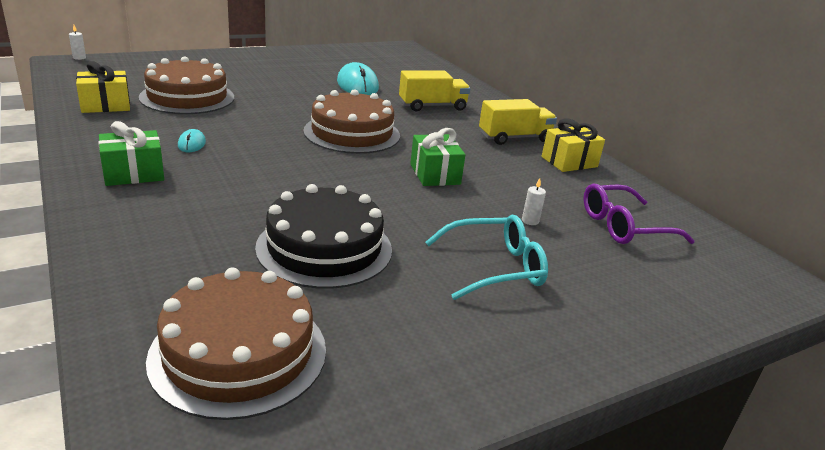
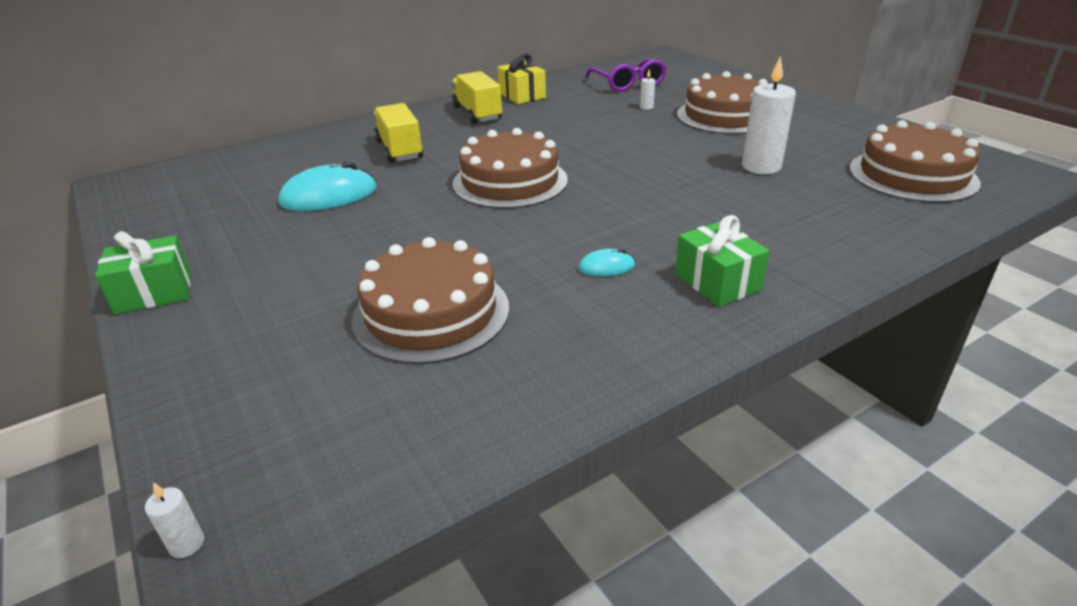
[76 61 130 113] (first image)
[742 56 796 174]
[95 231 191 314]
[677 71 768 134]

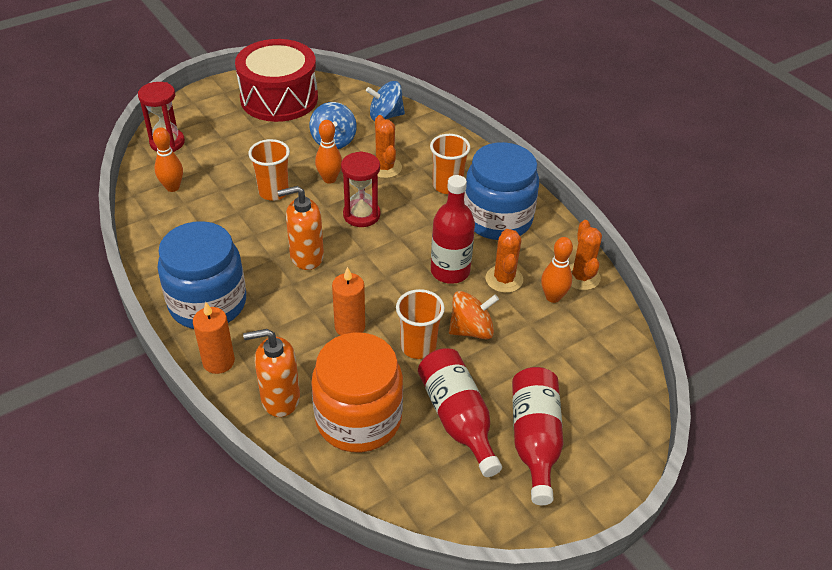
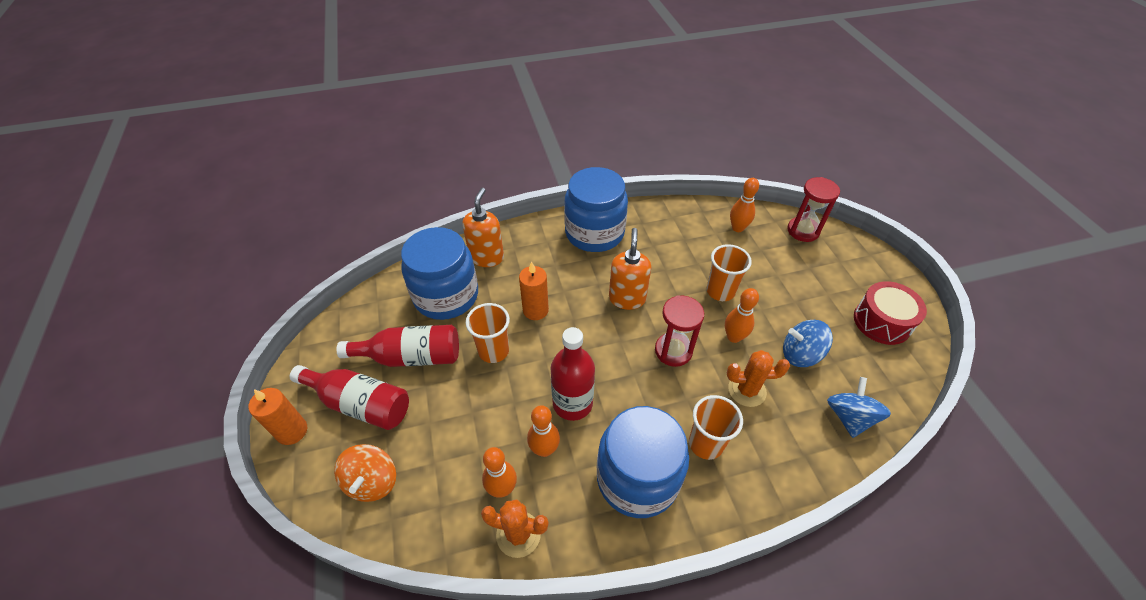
[248 388 307 445]
[854 281 927 345]
[401 227 478 320]
[334 444 396 502]
[527 405 560 457]

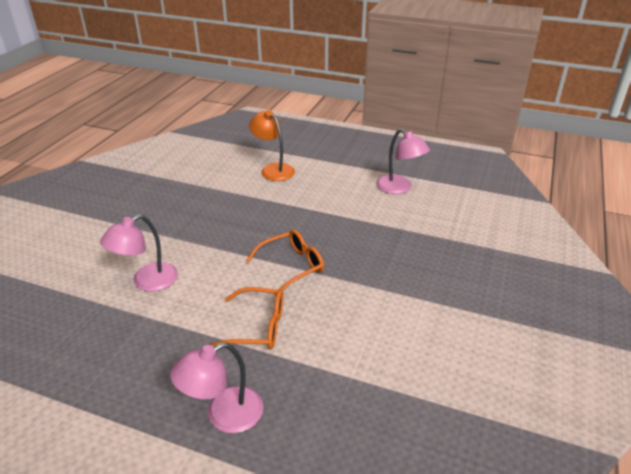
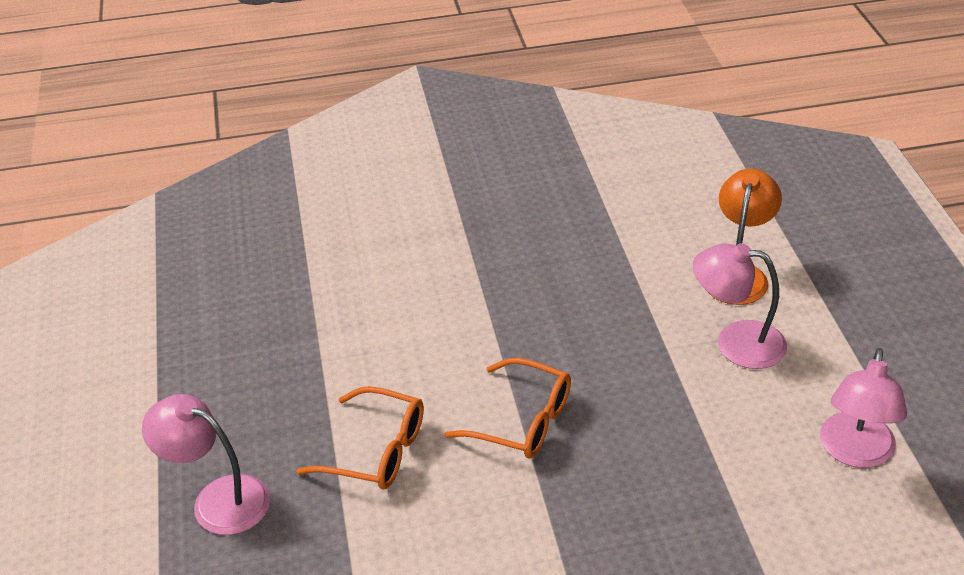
[693 243 787 369]
[297 386 424 490]

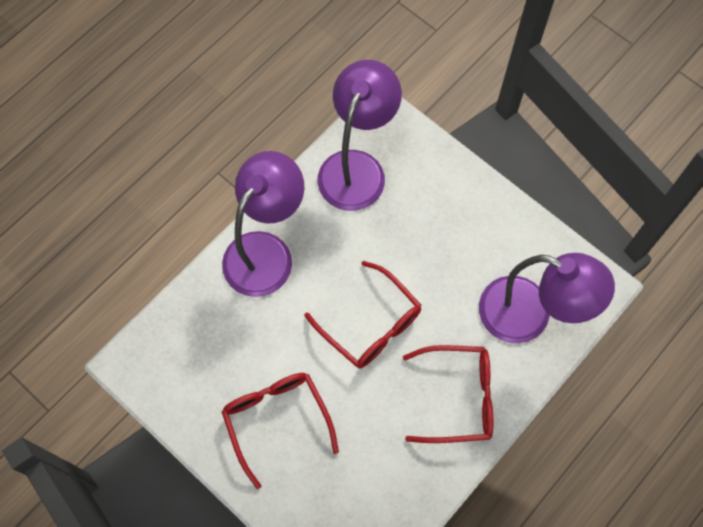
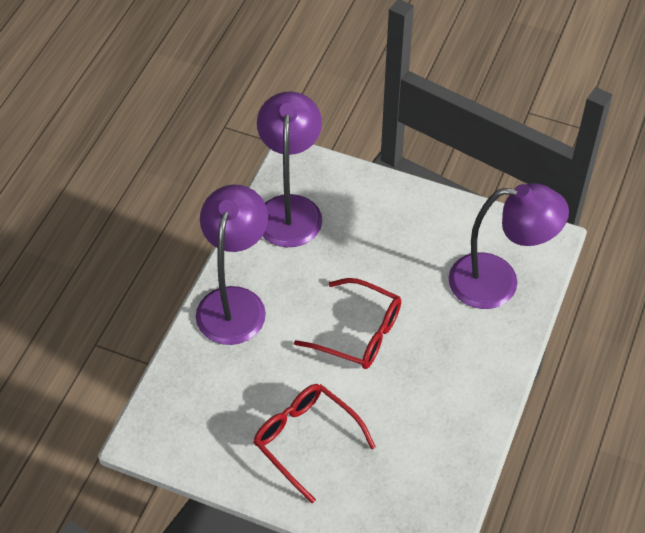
[403 345 493 443] (first image)

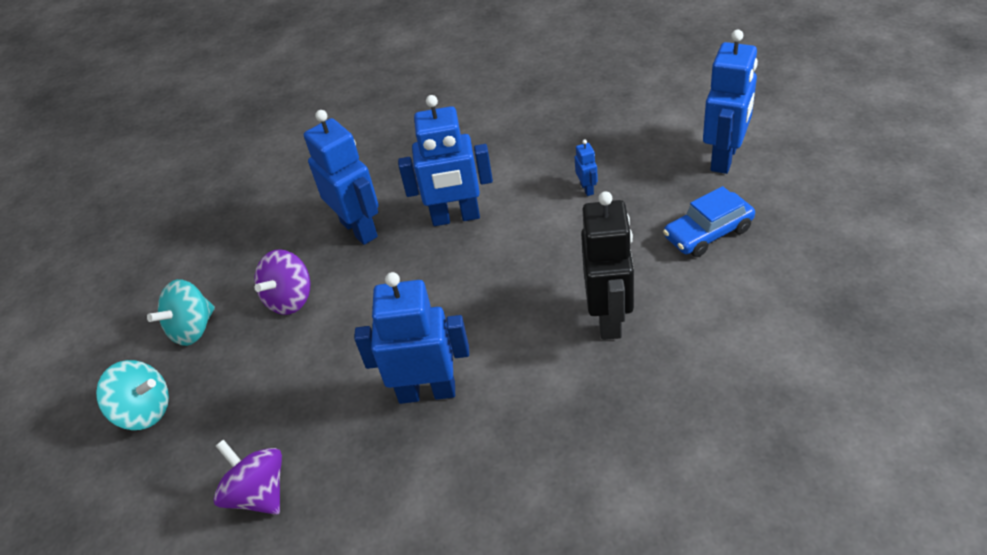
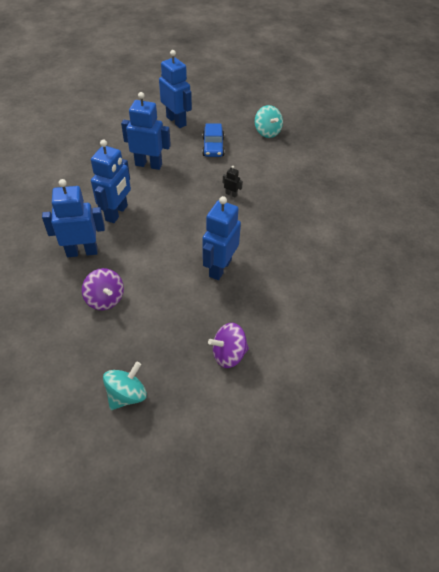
[255 105 283 138]
[121 92 171 170]
[223 166 243 198]

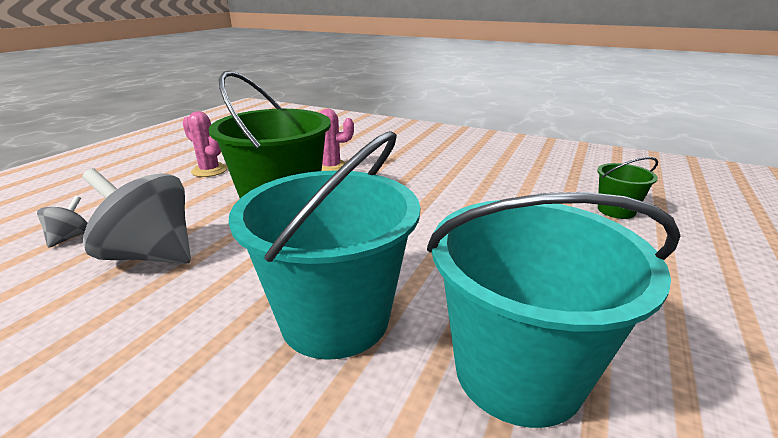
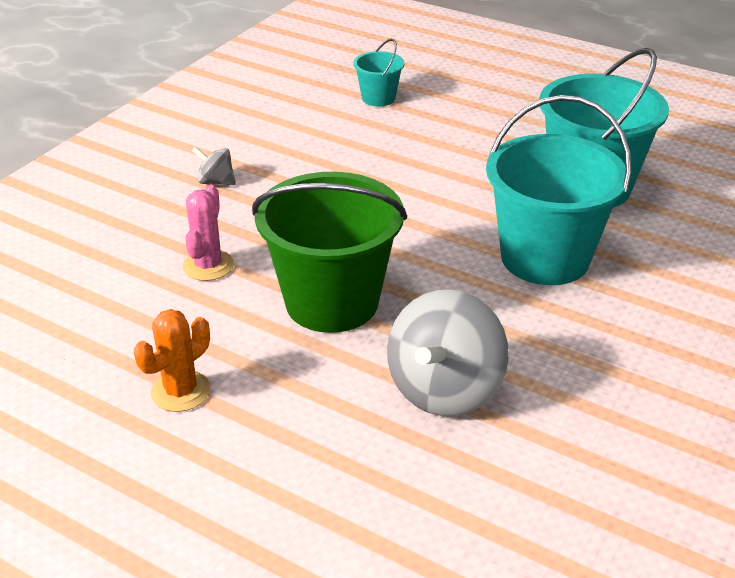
[192 146 236 185]
[134 309 210 412]
[353 39 404 107]

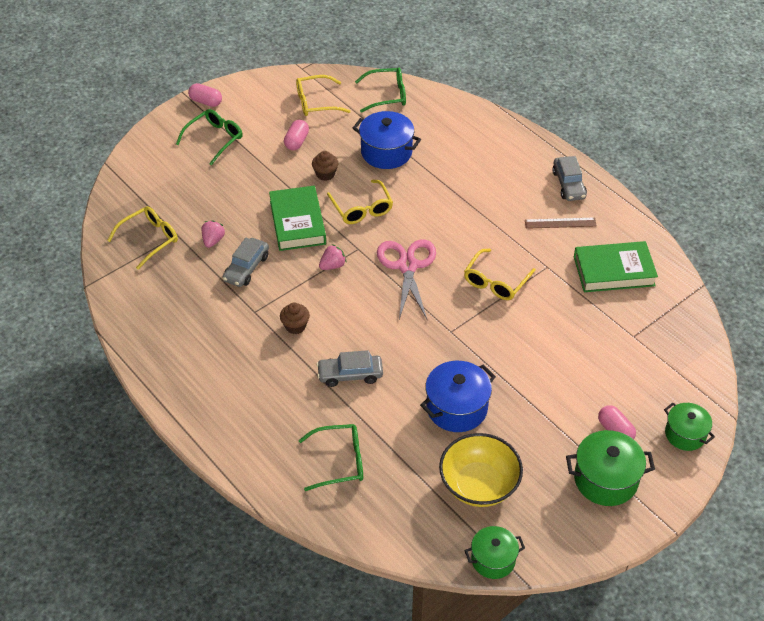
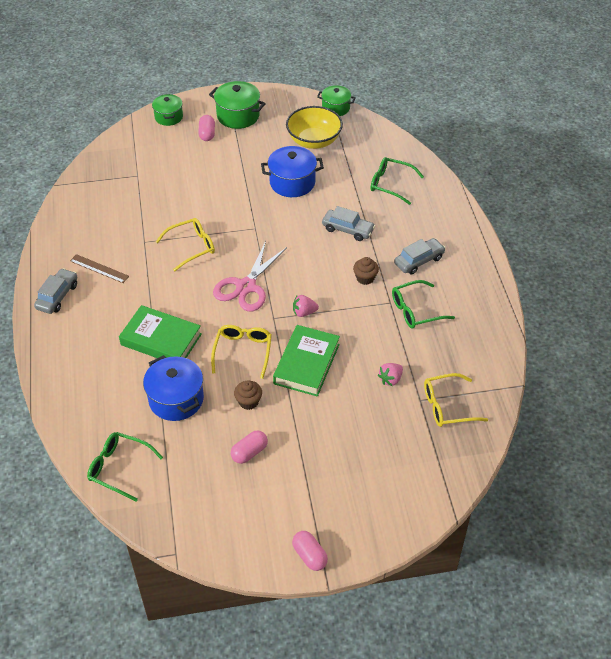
[392 280 455 329]
[394 238 446 274]
[296 75 351 116] (first image)
[119 305 202 358]

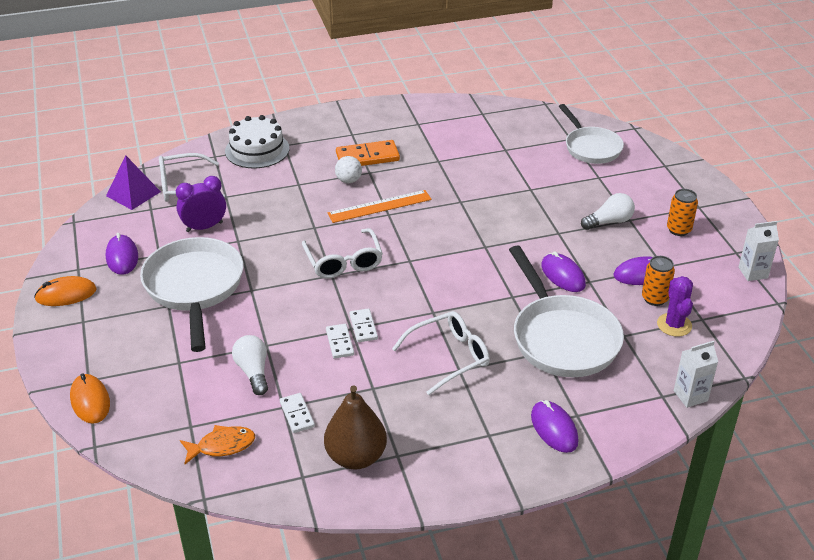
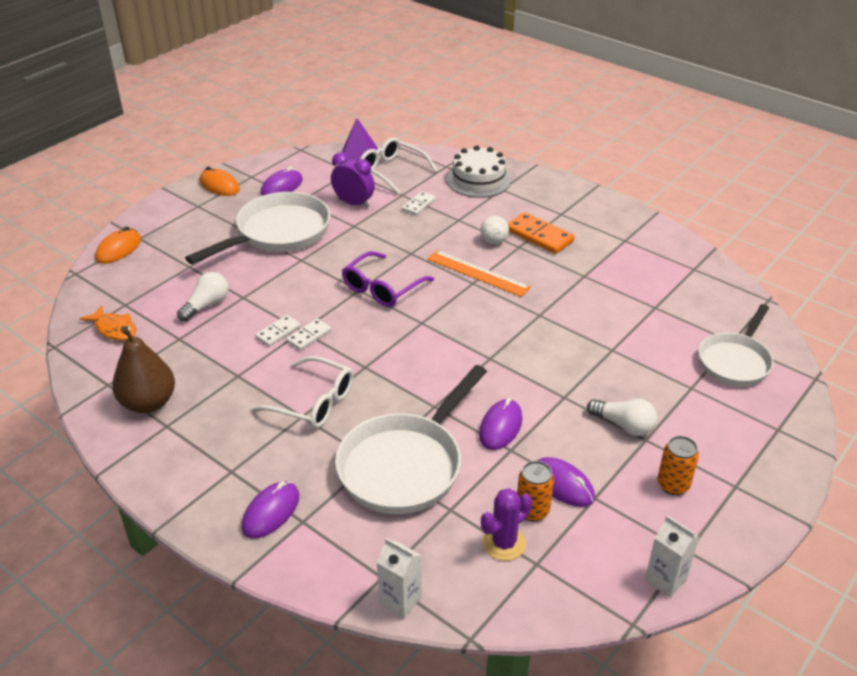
[402 191 436 215]
[342 251 434 307]

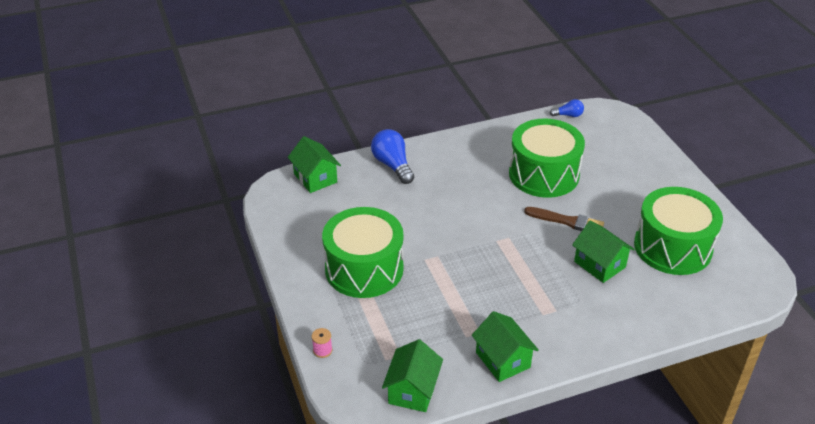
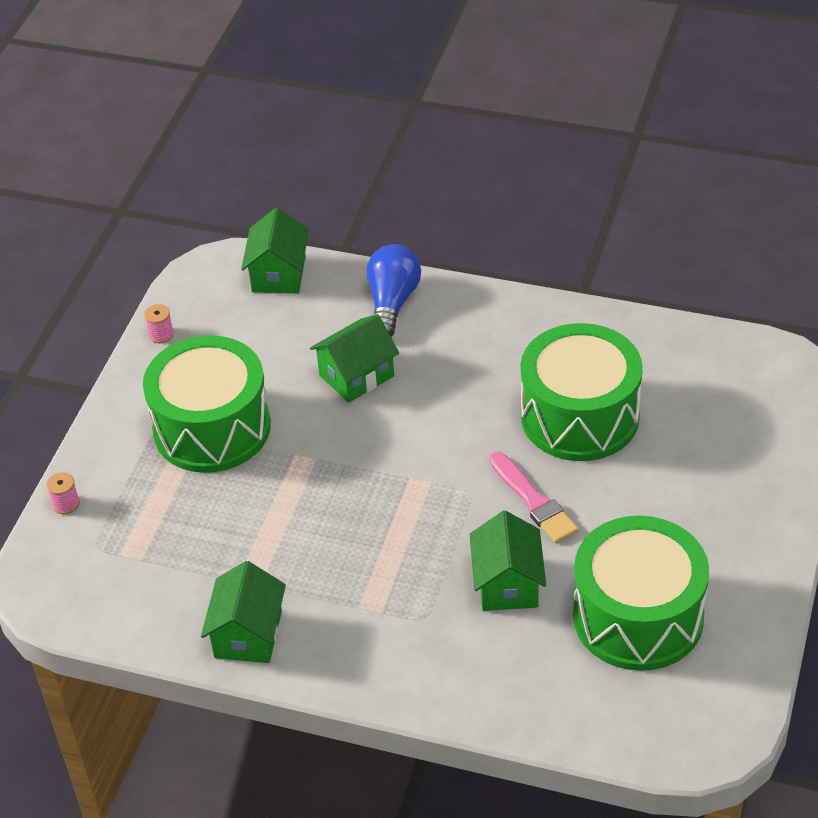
[310 314 399 403]
[489 452 579 543]
[550 99 584 117] (first image)
[144 304 174 343]

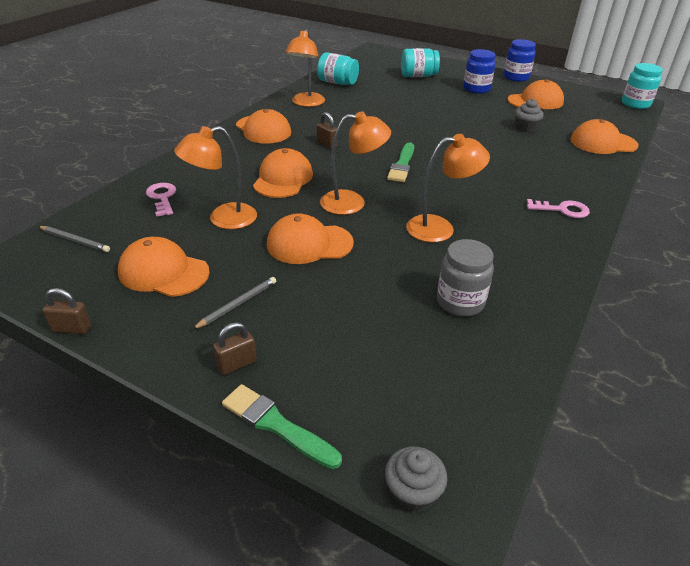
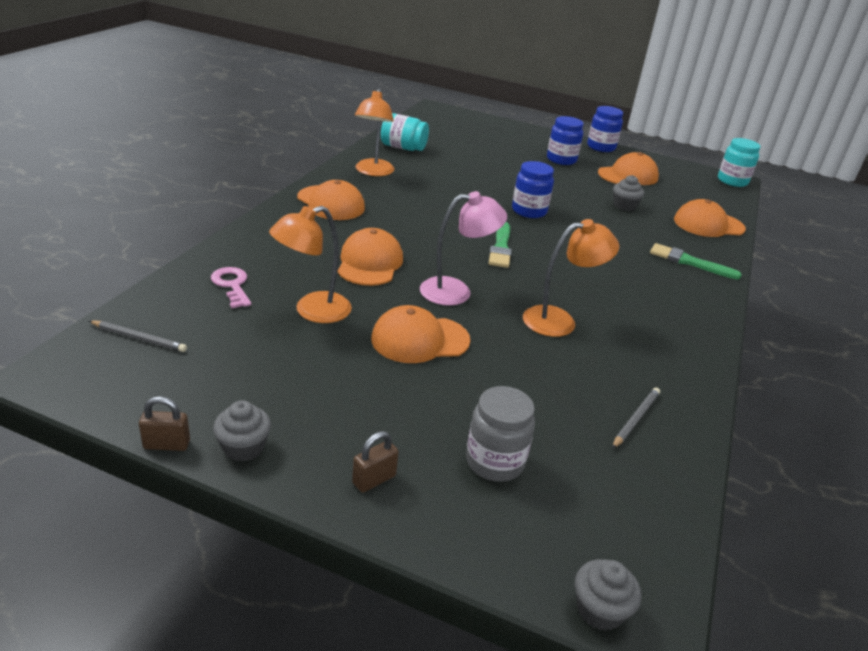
[118 237 210 297] (first image)
[612 387 660 449]
[650 243 742 279]
[317 112 338 149] (first image)
[420 191 507 306]
[401 48 440 77] (first image)
[466 386 535 482]
[527 199 590 218] (first image)
[213 400 271 462]
[512 161 554 218]

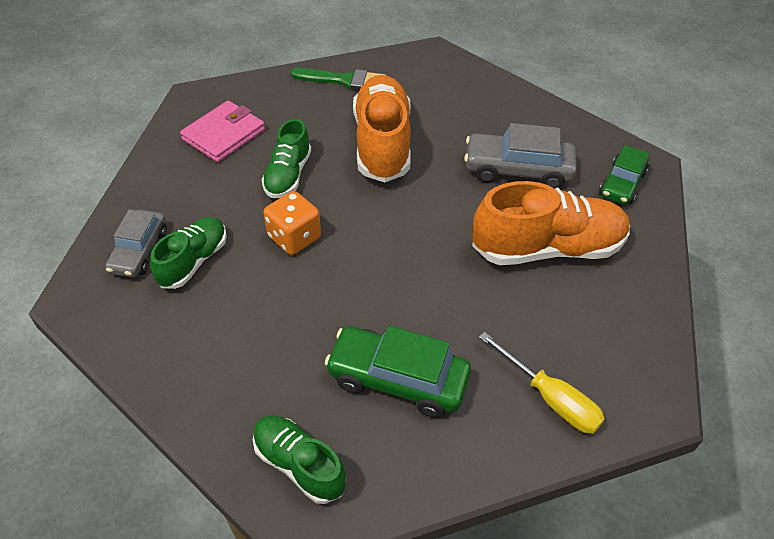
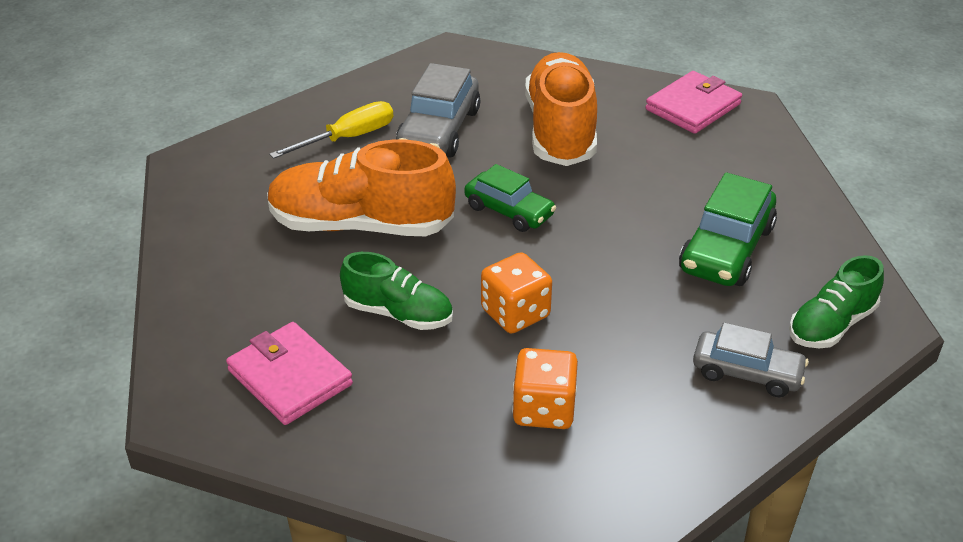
[693 322 809 397]
[512 348 578 429]
[291 68 385 91] (first image)
[269 101 393 159]
[464 164 556 232]
[646 71 742 134]

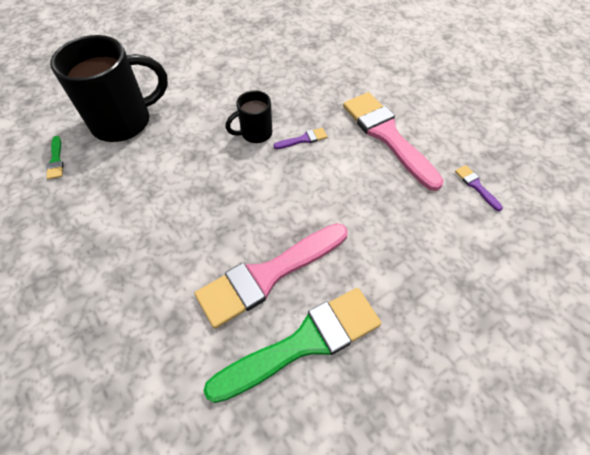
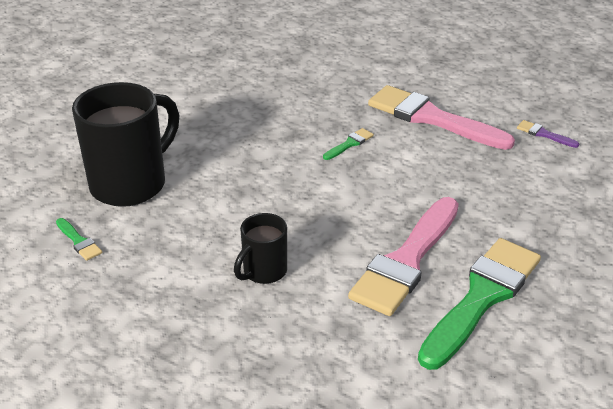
[234 213 287 284]
[323 128 374 160]

